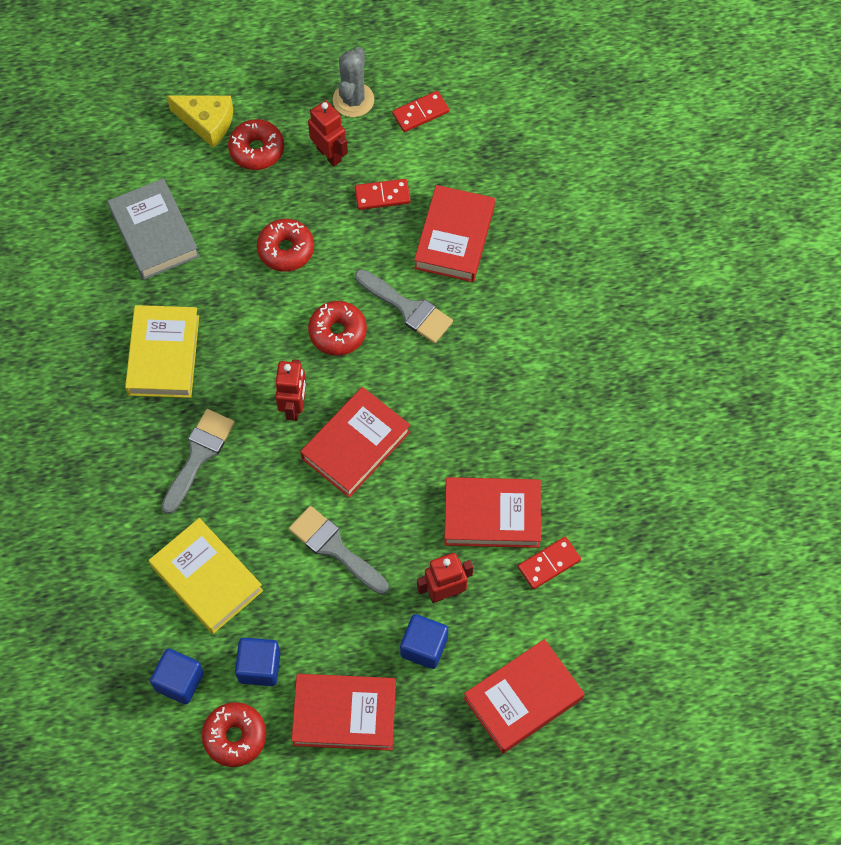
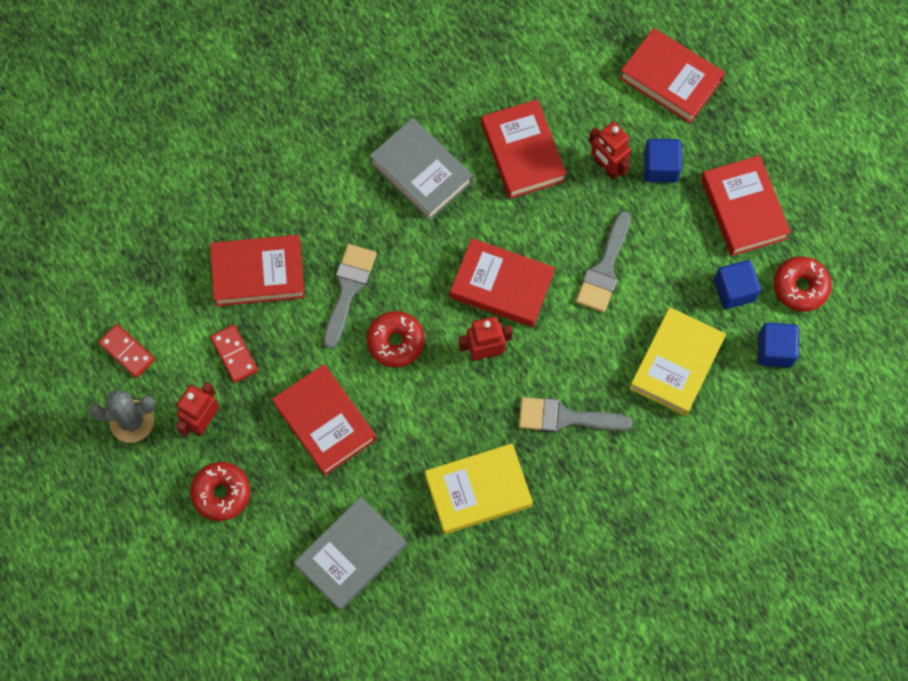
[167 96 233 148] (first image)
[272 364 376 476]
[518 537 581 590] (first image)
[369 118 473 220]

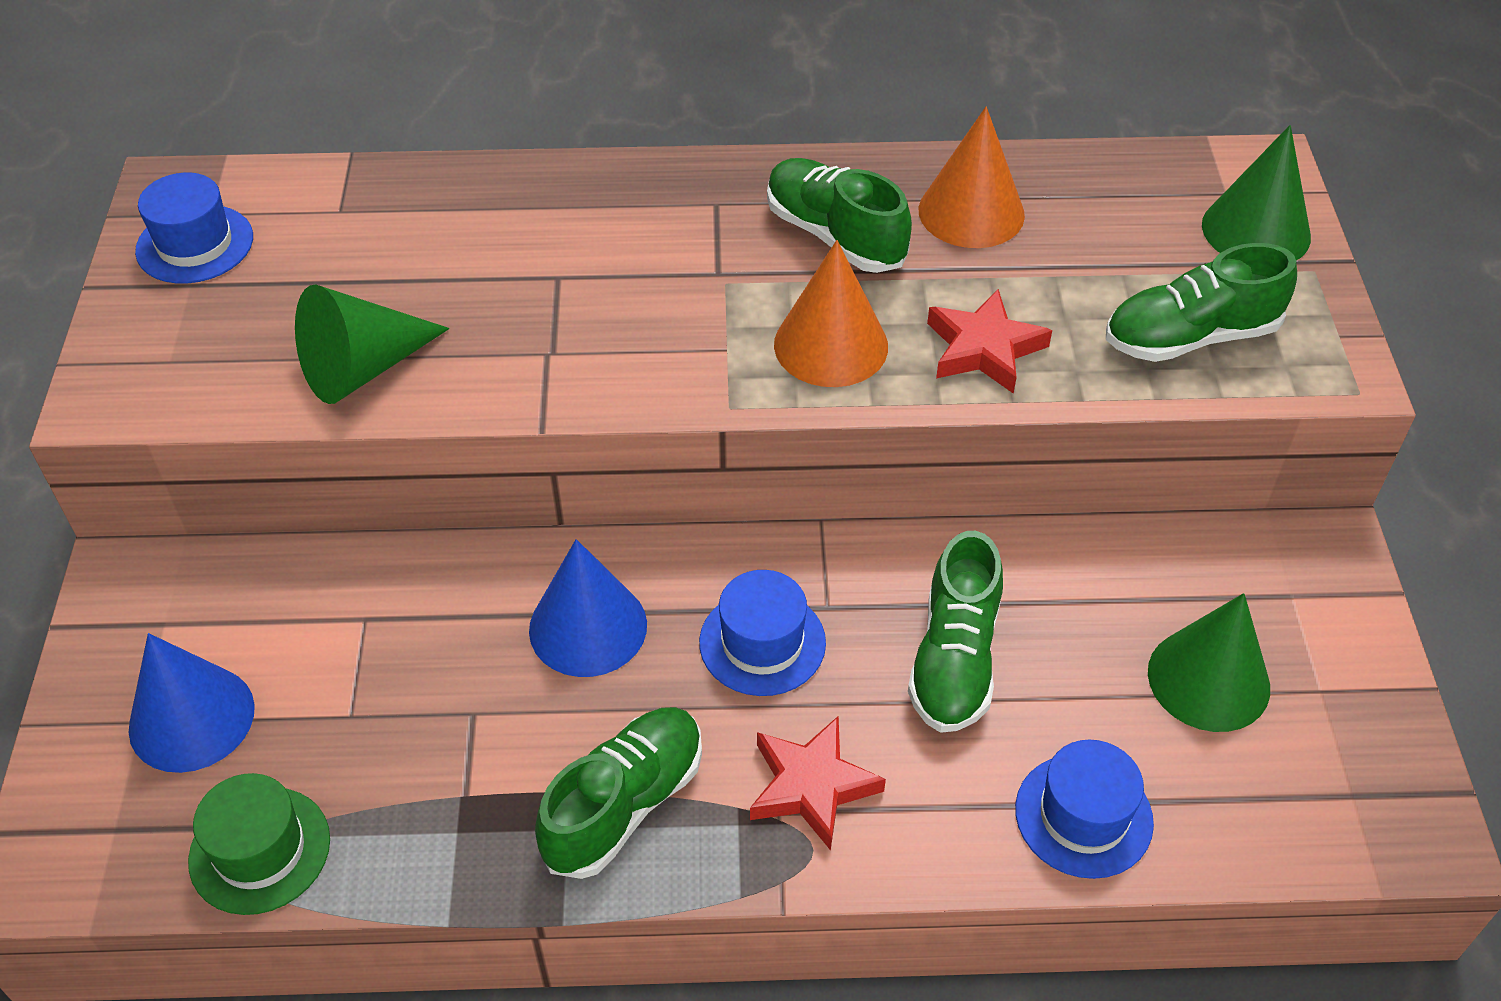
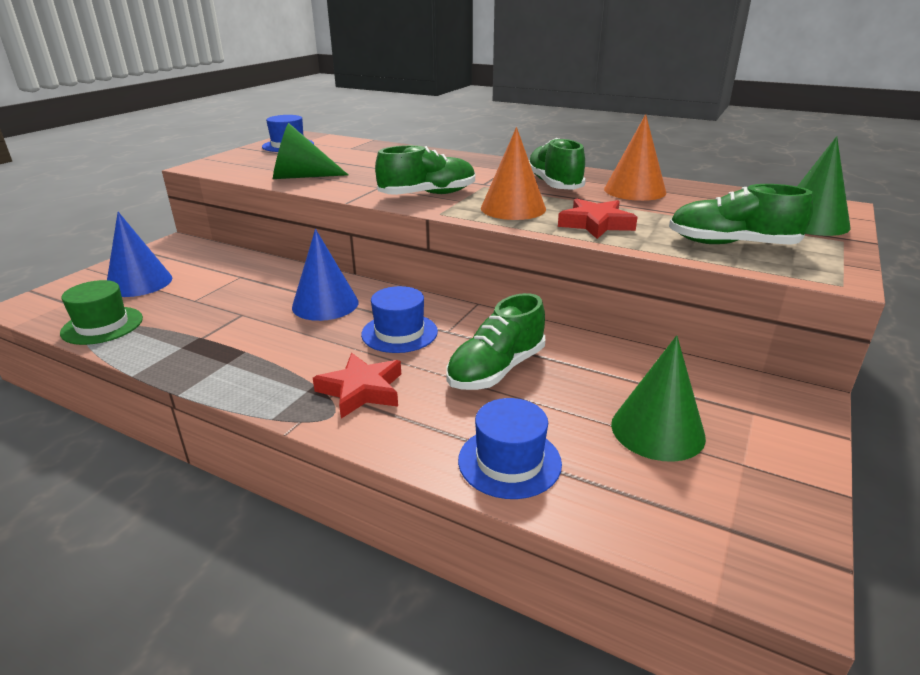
[375 145 475 195]

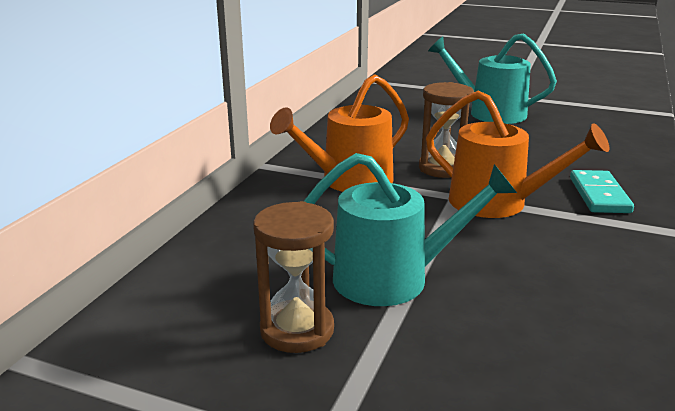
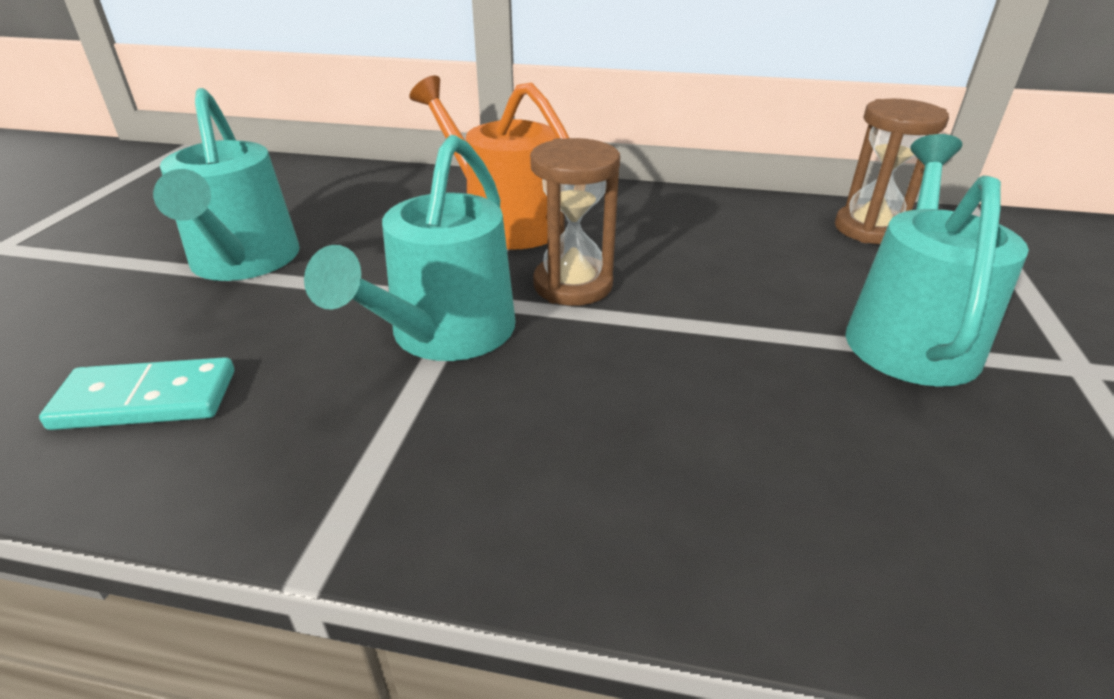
[835 99 949 244]
[304 135 516 361]
[39 357 234 430]

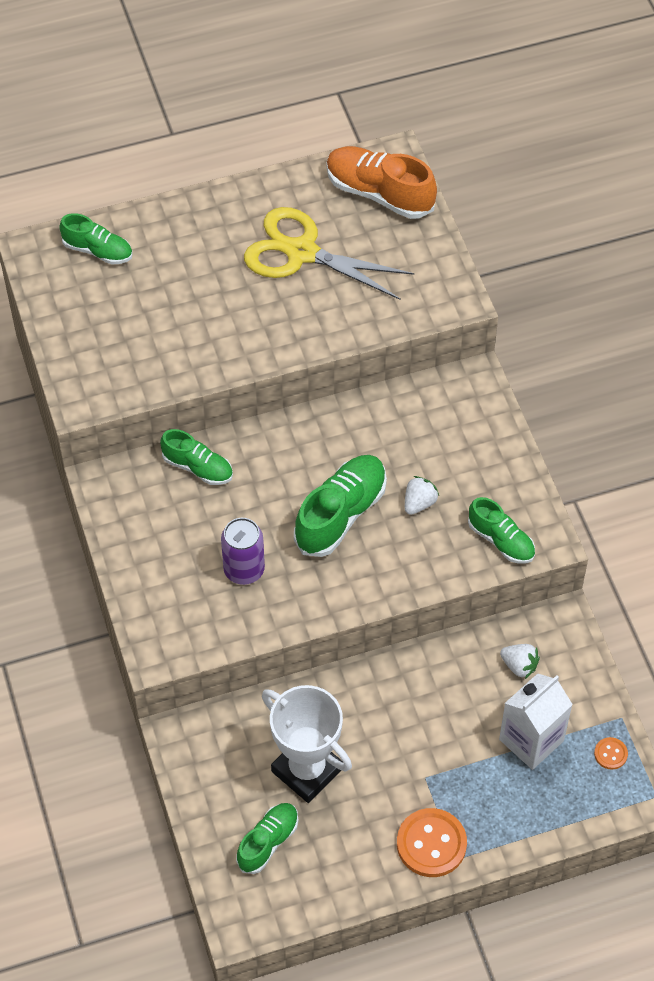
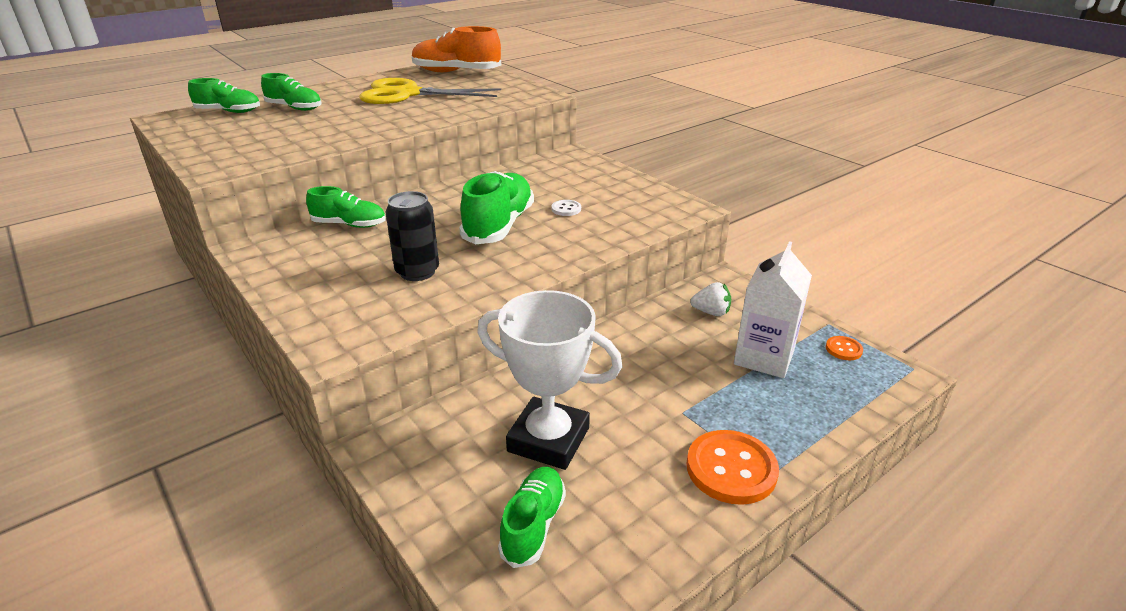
[386 191 439 281]
[552 200 581 216]
[261 73 321 111]

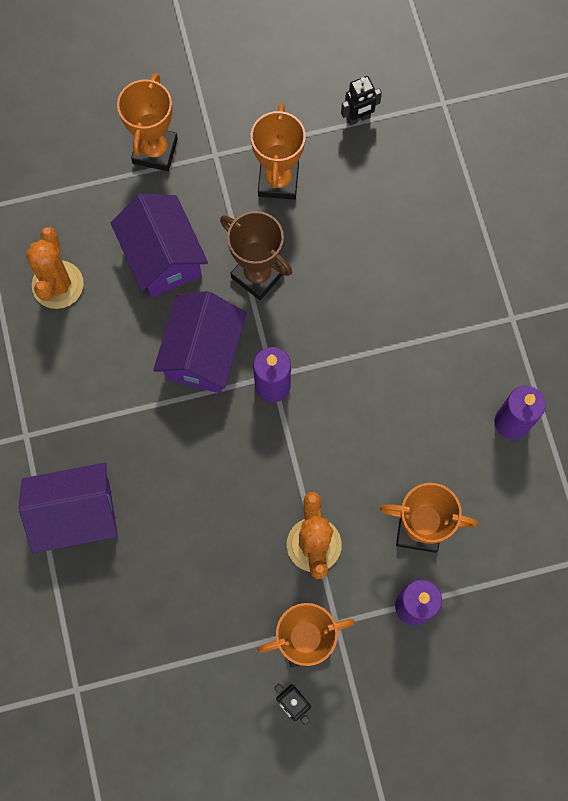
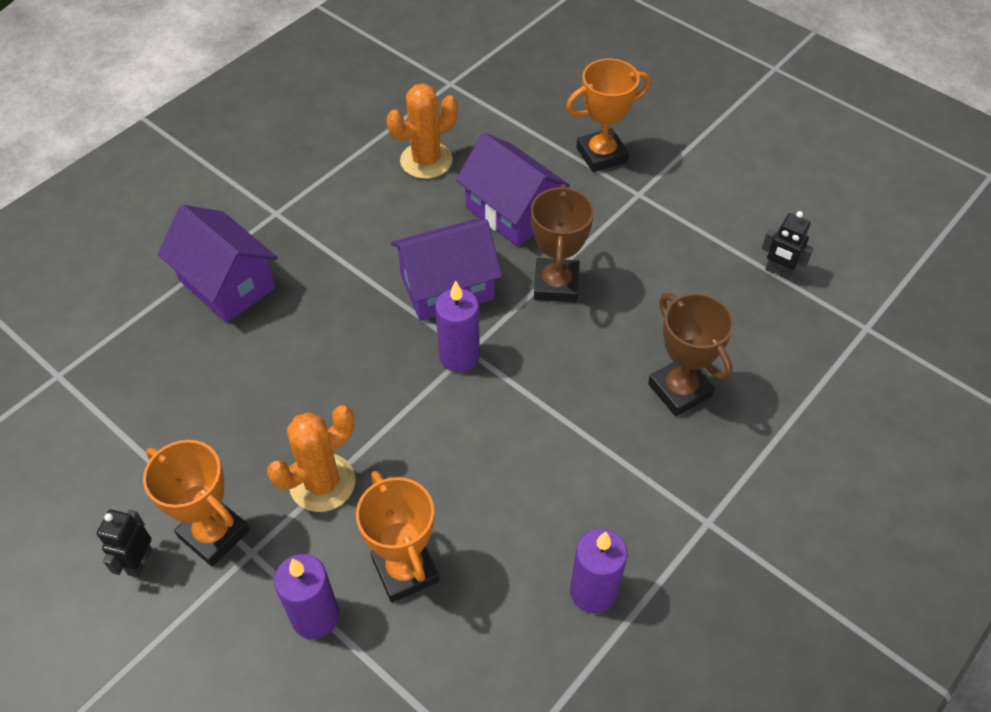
[456 133 570 247]
[251 103 306 200] (first image)
[648 293 734 416]

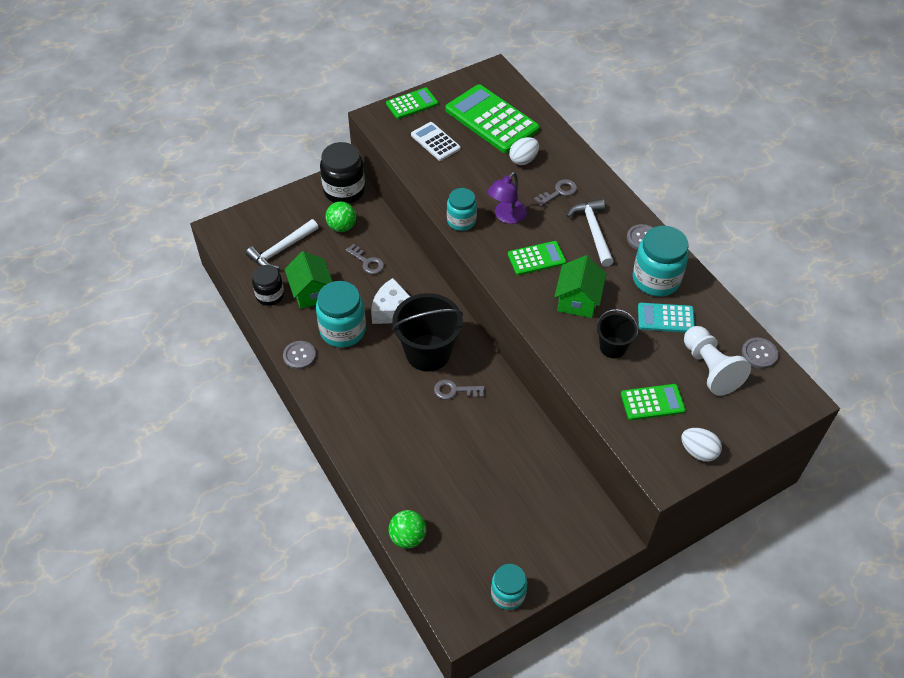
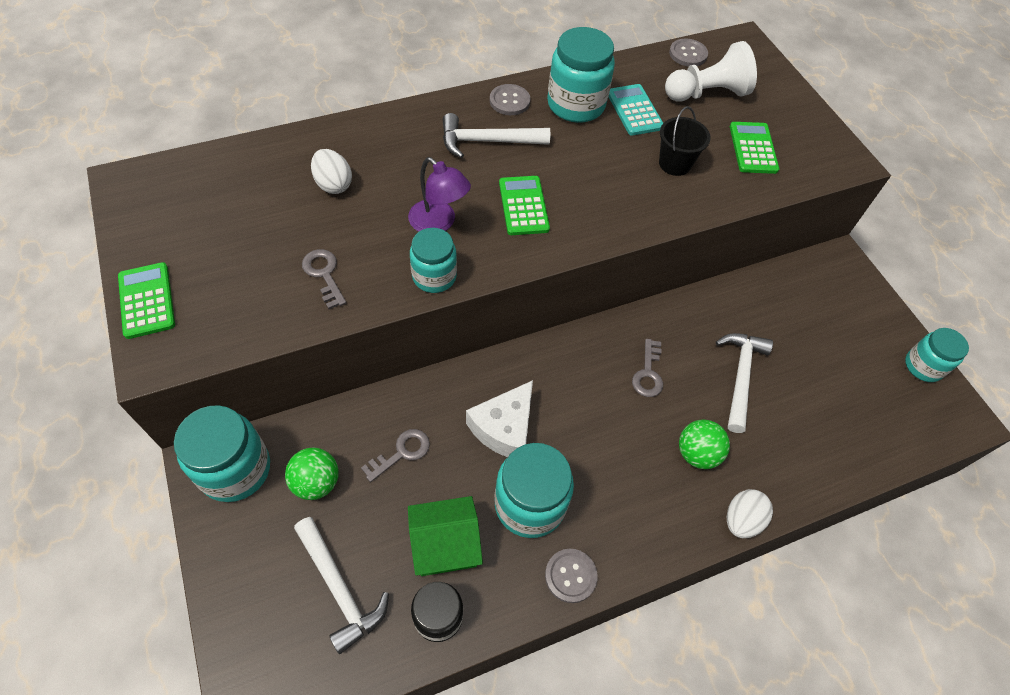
[174 405 270 502]
[679 420 730 469]
[392 293 463 372] (first image)
[411 122 461 161] (first image)
[445 84 539 153] (first image)
[302 249 346 309]
[554 255 606 318] (first image)
[609 84 663 136]
[727 489 773 538]
[716 333 773 433]

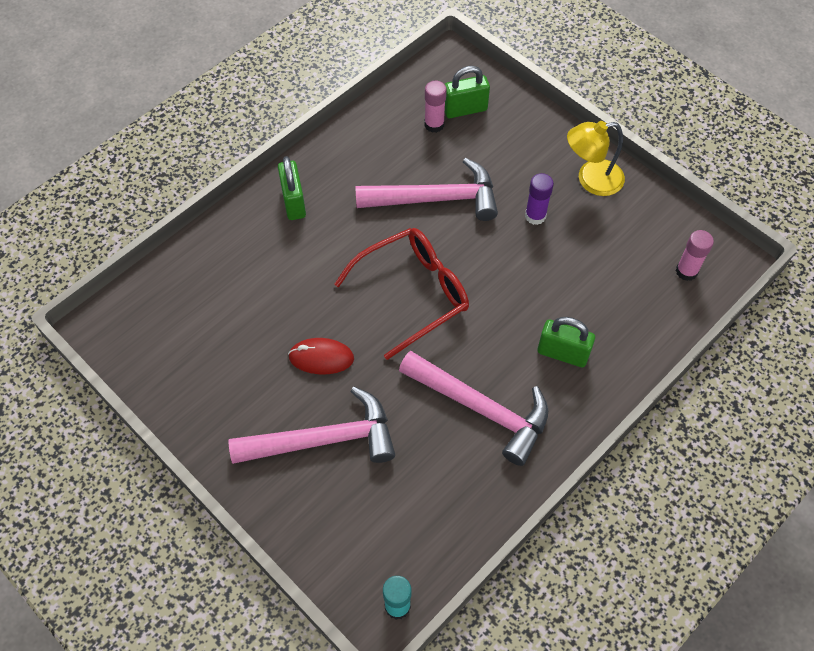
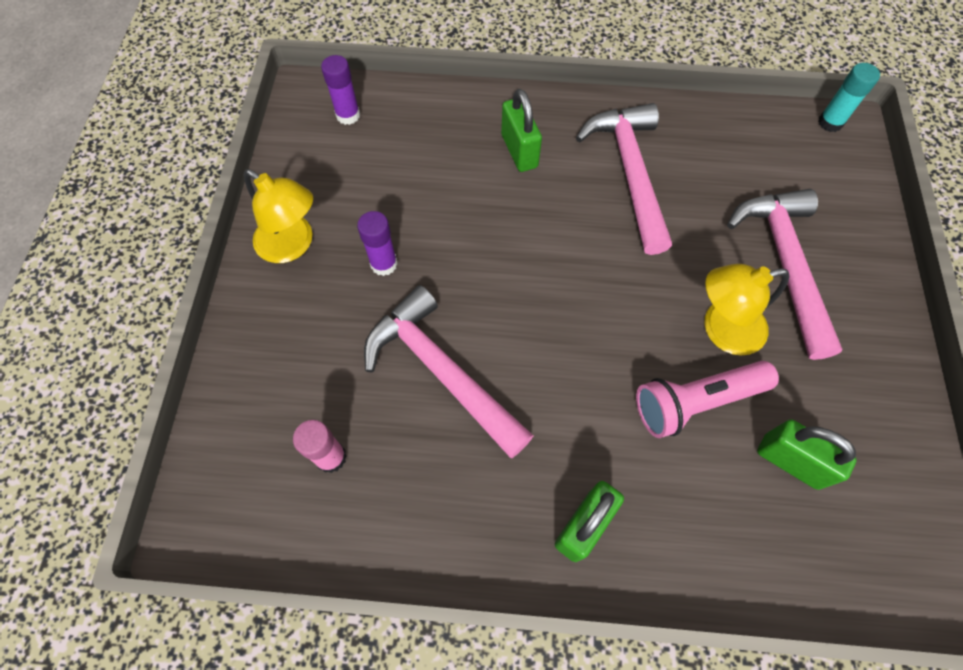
[727 189 843 360]
[705 264 789 355]
[334 228 469 360] (first image)
[757 419 857 490]
[321 55 360 125]
[636 361 779 438]

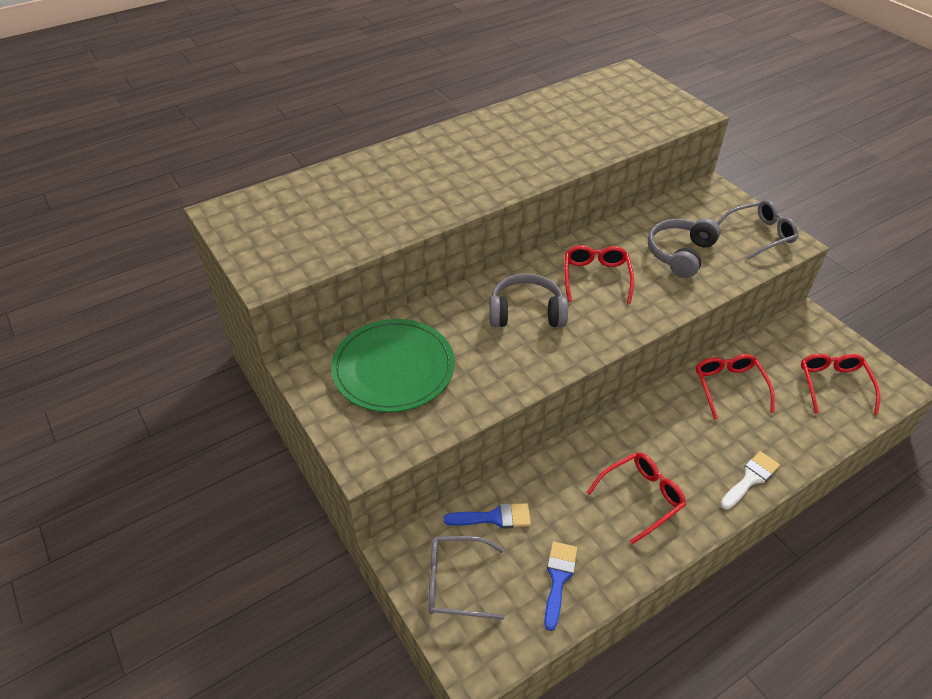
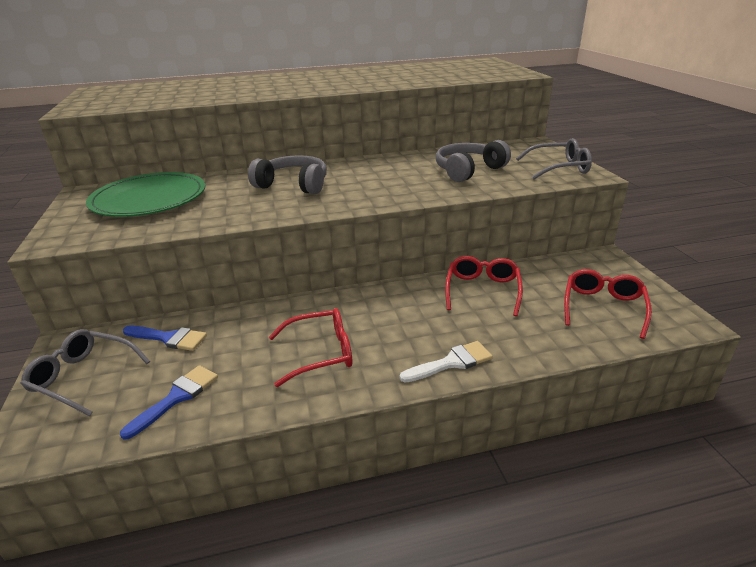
[564 245 634 304] (first image)

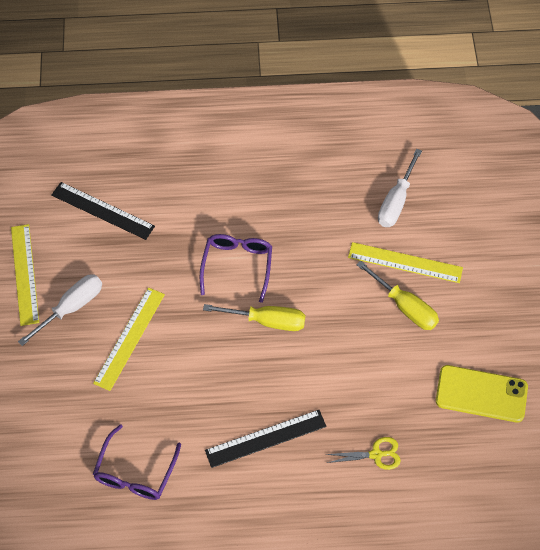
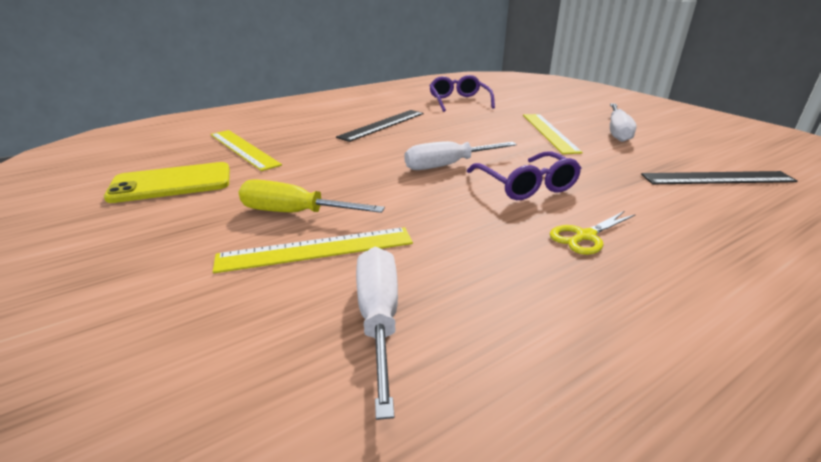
[211 130 282 171]
[404 141 517 170]
[550 211 636 255]

